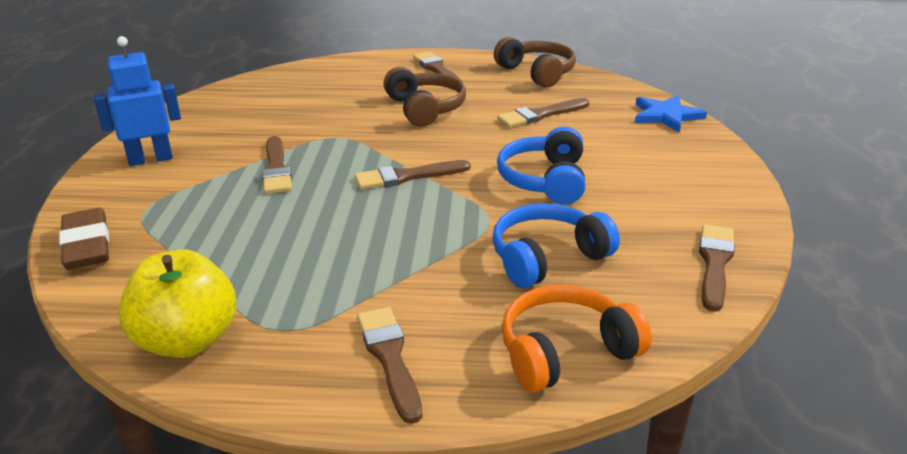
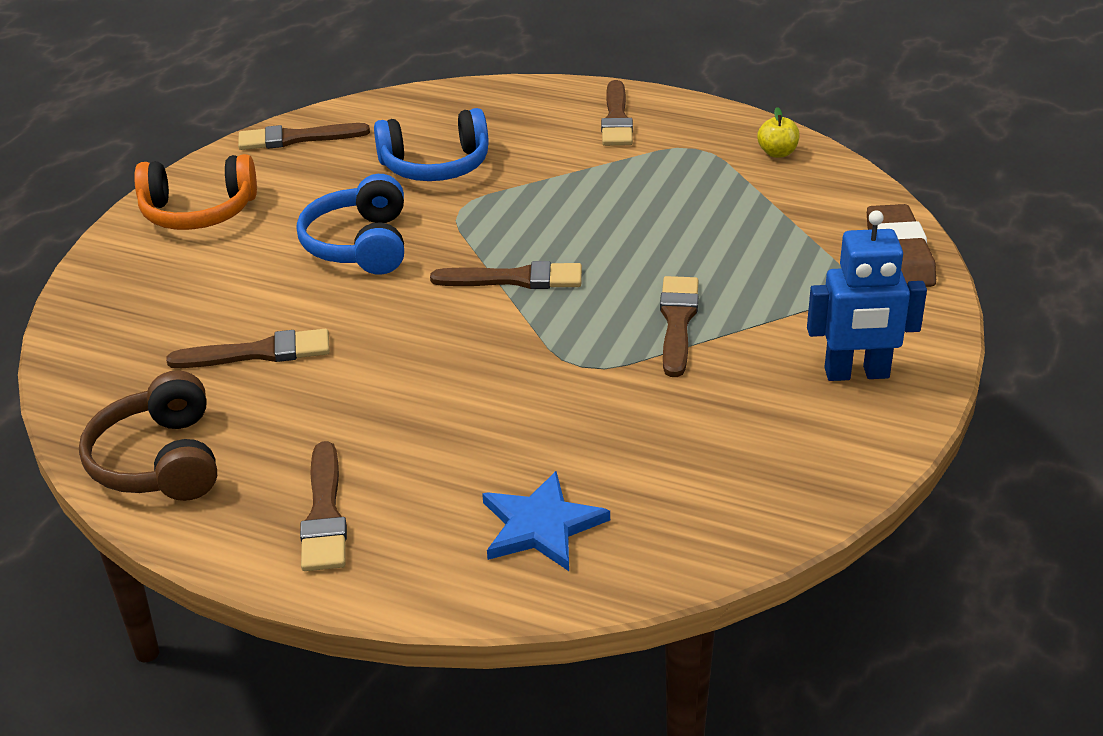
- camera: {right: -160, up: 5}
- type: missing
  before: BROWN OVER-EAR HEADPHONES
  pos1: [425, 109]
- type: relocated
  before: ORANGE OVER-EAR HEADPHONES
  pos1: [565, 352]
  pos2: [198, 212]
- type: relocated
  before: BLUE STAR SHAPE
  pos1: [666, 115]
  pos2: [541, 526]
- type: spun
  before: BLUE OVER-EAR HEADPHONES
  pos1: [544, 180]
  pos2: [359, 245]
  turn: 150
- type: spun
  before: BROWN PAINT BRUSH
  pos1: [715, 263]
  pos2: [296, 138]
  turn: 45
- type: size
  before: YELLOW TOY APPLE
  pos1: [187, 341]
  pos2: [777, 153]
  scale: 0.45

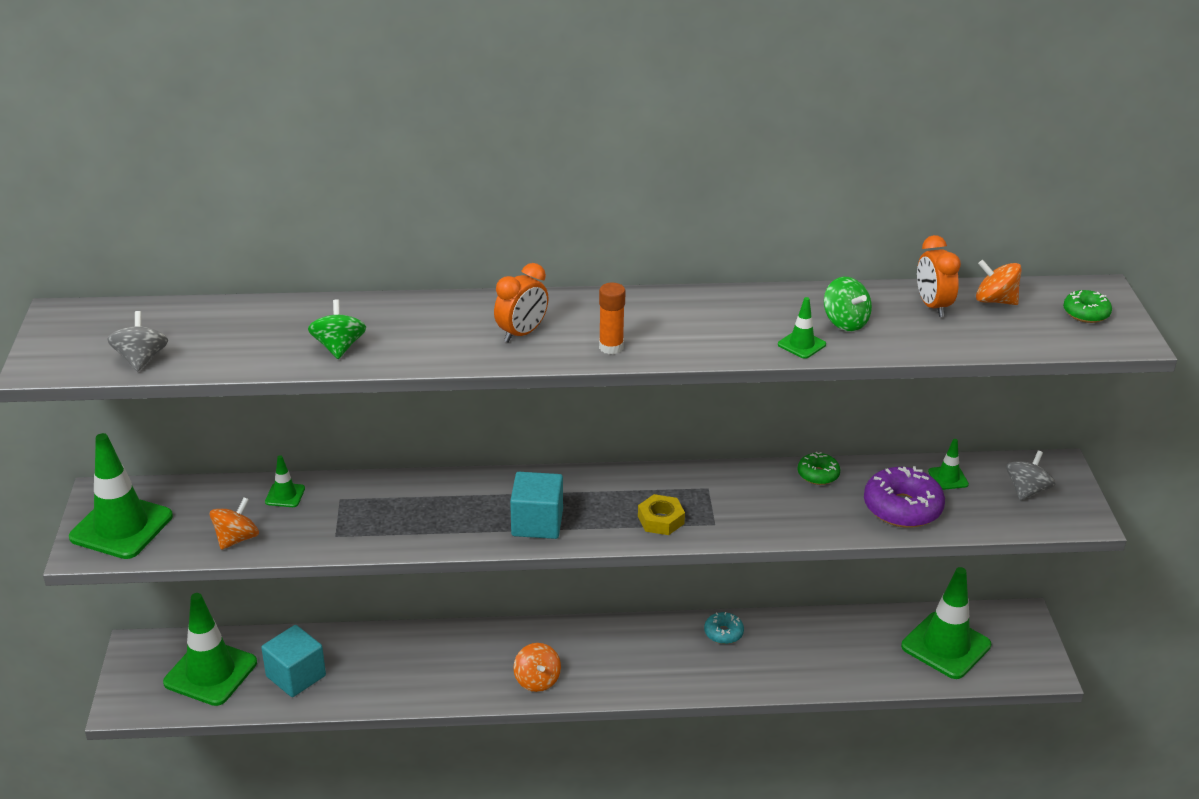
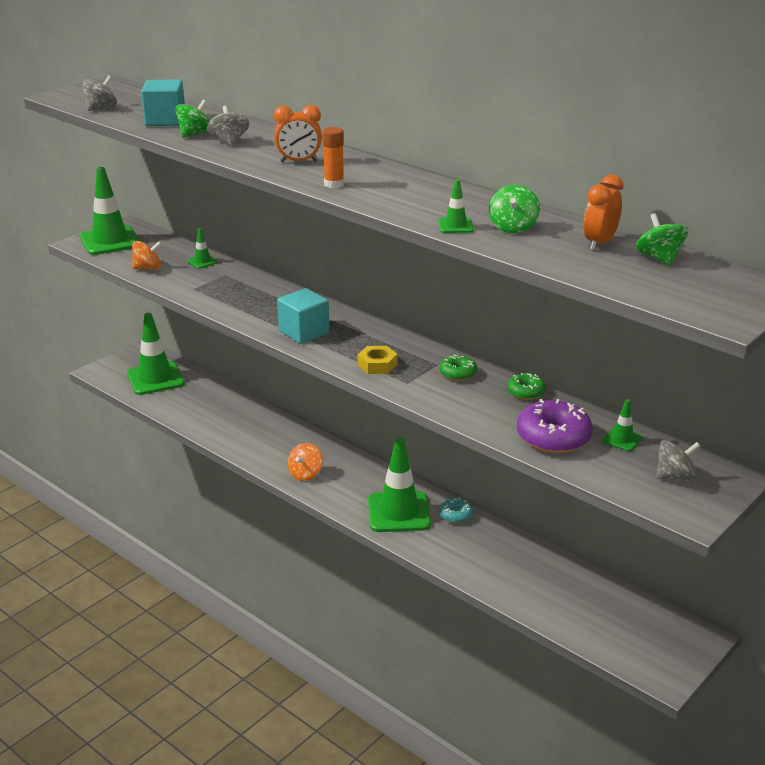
- camera: {right: 45, up: -5}
- type: appeared
  after: GREY TOY TOP
  pos2: [229, 142]
- type: relocated
  before: TEAL SOLID CUBE
  pos1: [296, 676]
  pos2: [165, 120]
- type: relocated
  before: LEAF-GREEN SAFETY CONE
  pos1: [946, 646]
  pos2: [398, 512]
- type: relocated
  before: LEAF-GREEN DONUT
  pos1: [1086, 313]
  pos2: [458, 373]
- type: colour
  before: ORANGE TOY TOP
  after: LEAF-GREEN TOY TOP
  pos1: [995, 300]
  pos2: [659, 258]

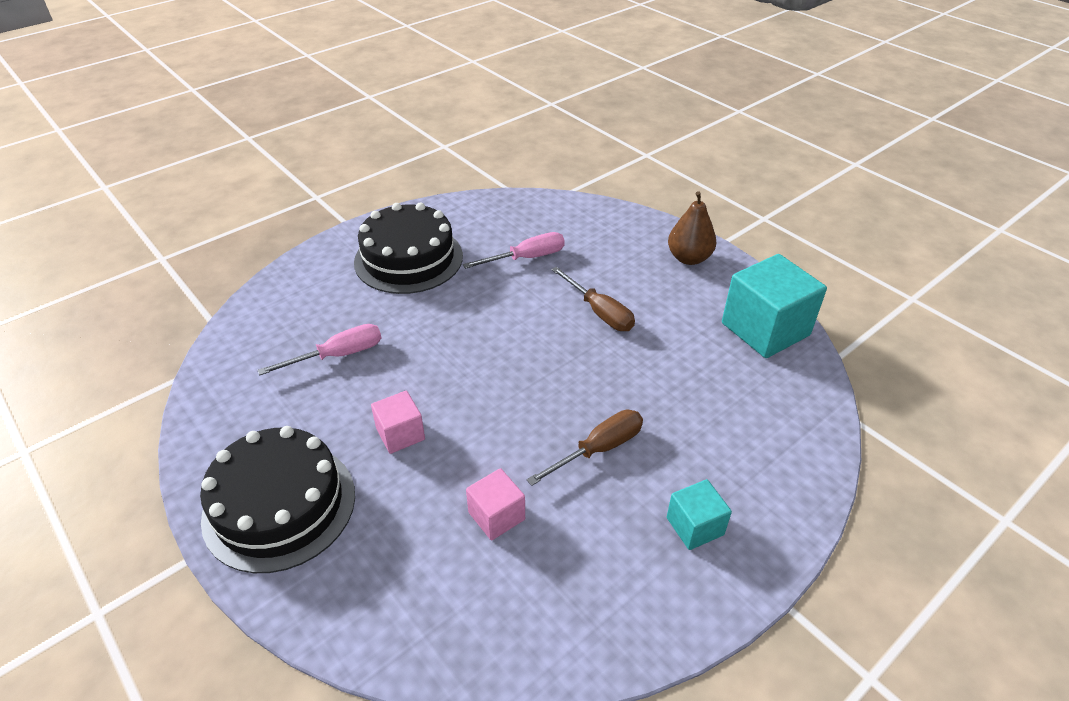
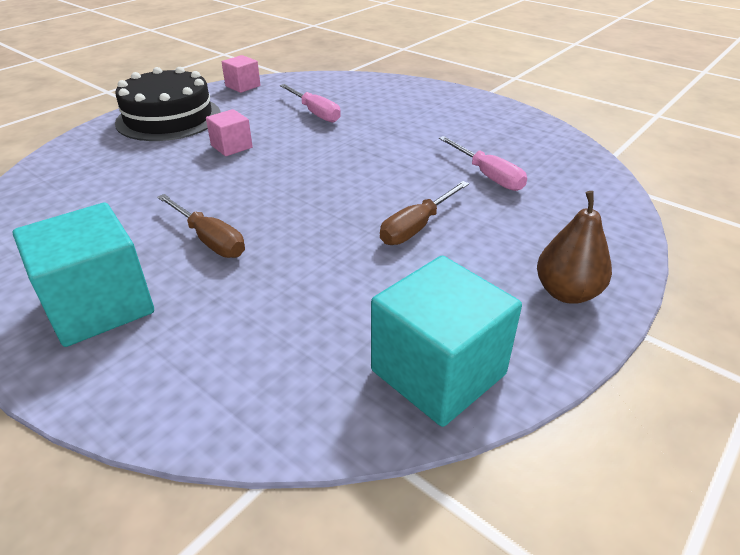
- camera: {right: 80, up: -5}
- type: missing
  before: BLACK GATEAU
  pos1: [408, 259]
- type: relocated
  before: PINK SOLID CUBE
  pos1: [496, 516]
  pos2: [243, 86]
- type: size
  before: TEAL SOLID CUBE
  pos1: [695, 526]
  pos2: [99, 306]
  scale: 1.9

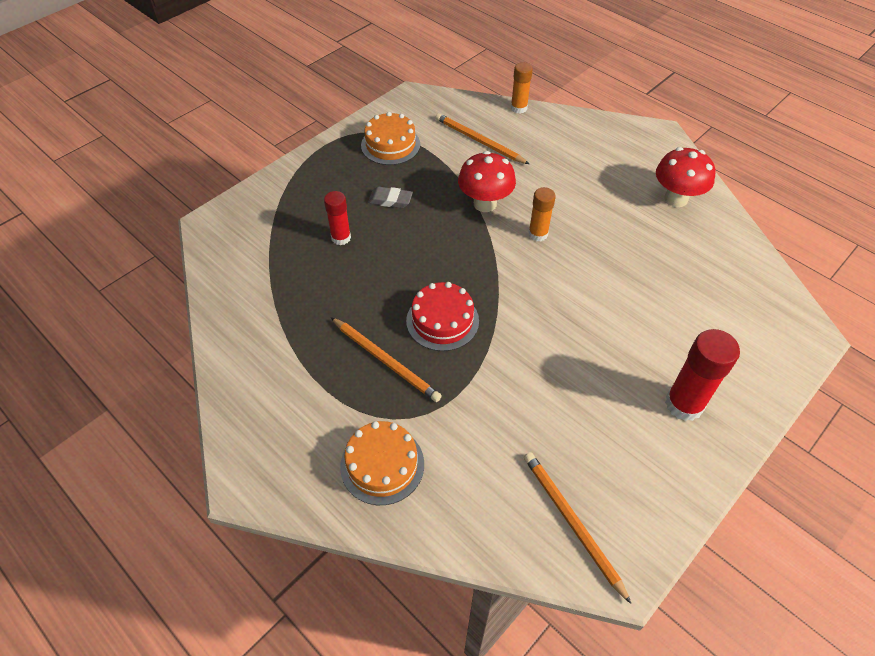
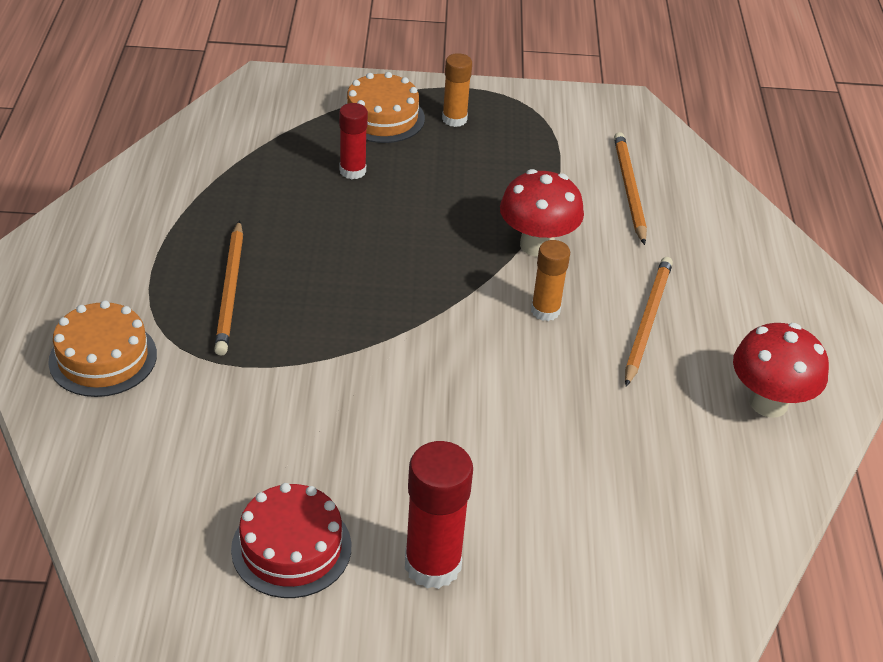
- camera: {right: 45, up: -10}
- type: missing
  before: GREY GUM ERASER
  pos1: [390, 200]
- type: relocated
  before: ORANGE GATEAU
  pos1: [390, 145]
  pos2: [382, 117]
- type: relocated
  before: SCARLET GATEAU
  pos1: [442, 321]
  pos2: [291, 547]
- type: relocated
  before: ORANGE STICK OF GLUE
  pos1: [519, 108]
  pos2: [454, 119]
- type: relocated
  before: ORANGE PENCIL
  pos1: [572, 522]
  pos2: [647, 321]

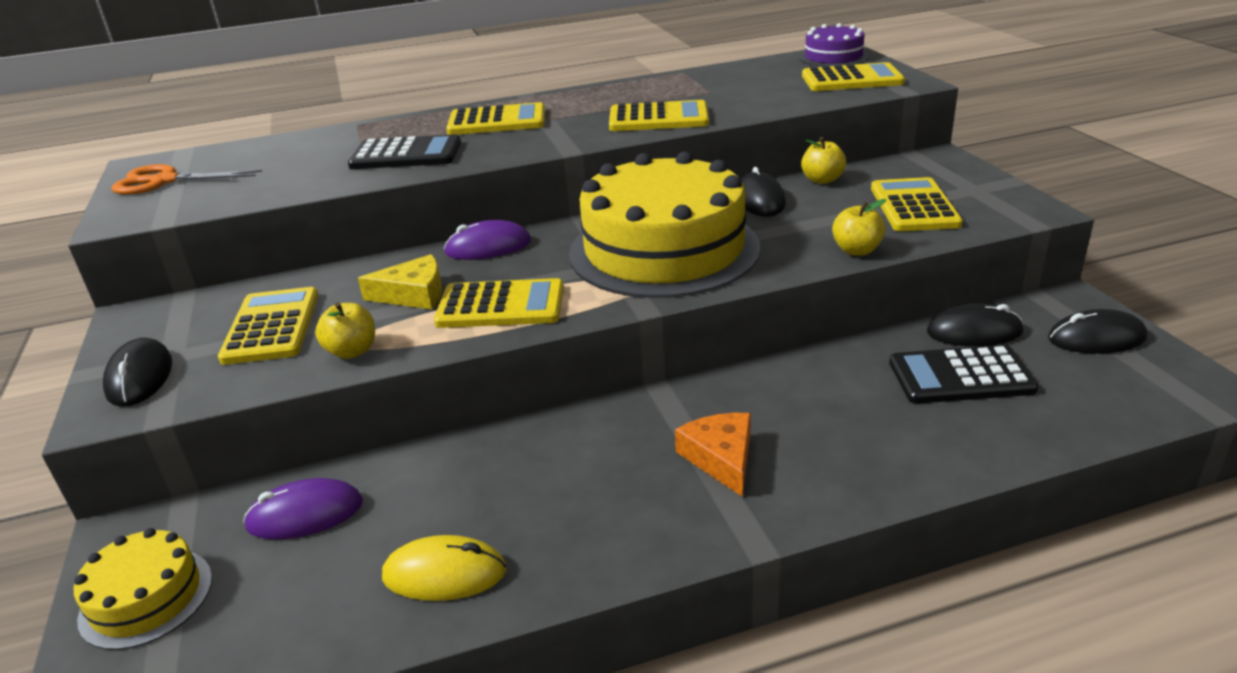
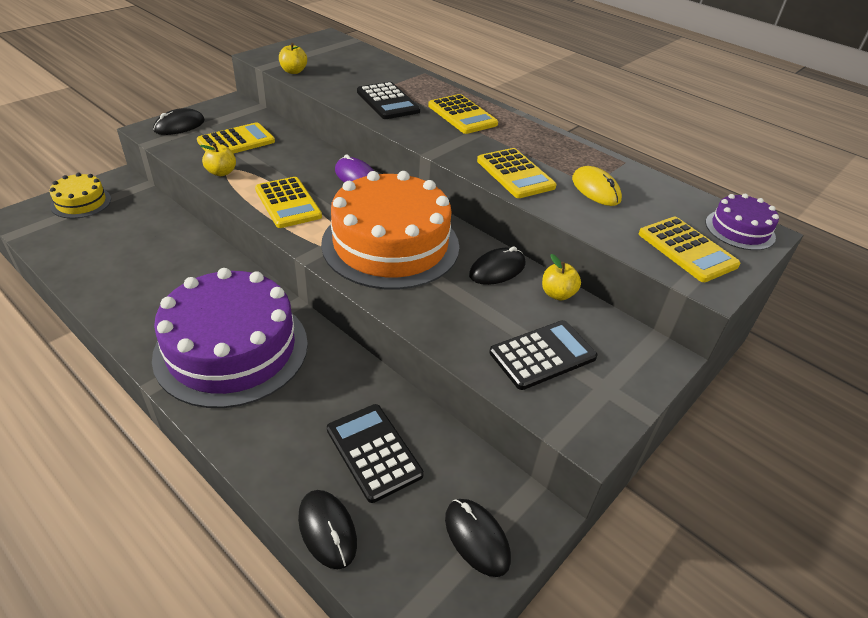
- camera: {right: 55, up: 10}
- type: missing
  before: ORANGE SCISSORS
  pos1: [164, 181]
- type: missing
  before: VIOLET MOUSE
  pos1: [305, 514]
- type: missing
  before: YELLOW PIECE OF CHEESE
  pos1: [414, 294]
- type: relocated
  before: YELLOW MOUSE
  pos1: [444, 574]
  pos2: [595, 189]
- type: relocated
  before: YELLOW TOY APPLE
  pos1: [856, 250]
  pos2: [293, 71]
- type: relocated
  before: BLACK MOUSE
  pos1: [974, 332]
  pos2: [327, 530]
- type: exchanged
  before: ORANGE PIECE OF CHEESE
  after: VIOLET GATEAU
  pos1: [721, 458]
  pos2: [231, 349]
- type: colour
  before: YELLOW GATEAU
  after: ORANGE GATEAU
  pos1: [664, 250]
  pos2: [390, 244]
- type: colour
  before: YELLOW ADDING MACHINE
  after: BLACK ADDING MACHINE
  pos1: [914, 206]
  pos2: [542, 355]

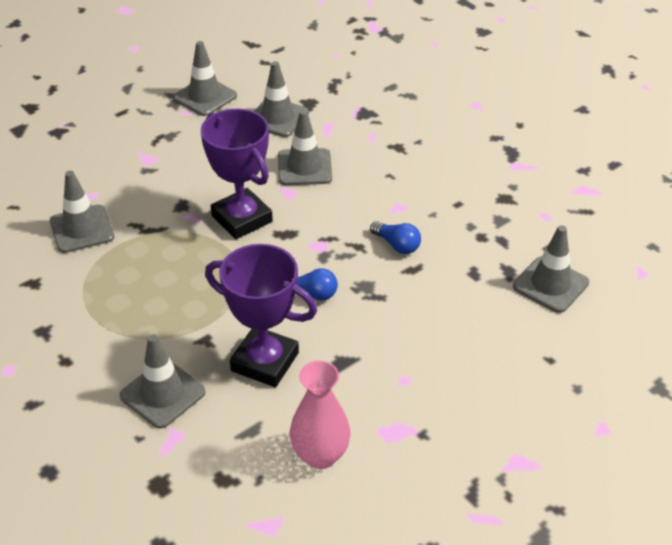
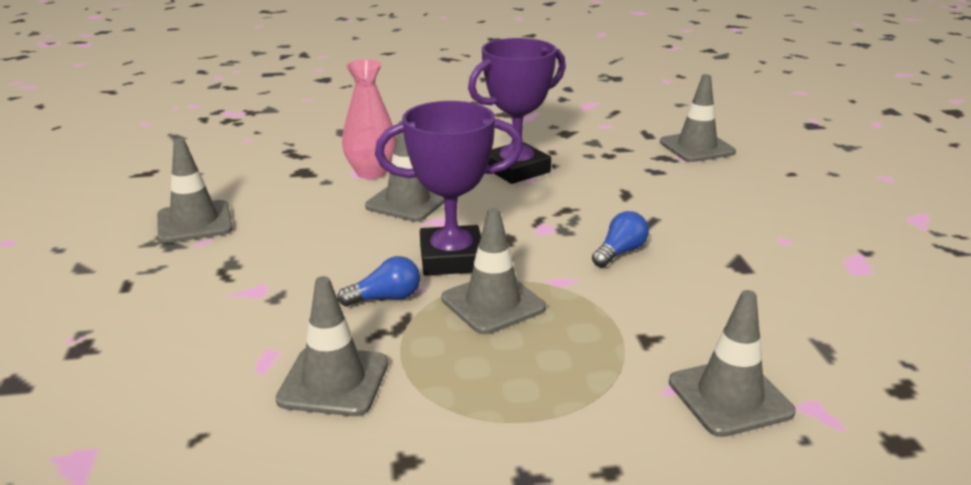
- camera: {right: -60, up: -15}
- type: relocated
  before: VIOLET PRIZE CUP
  pos1: [265, 362]
  pos2: [516, 170]
- type: relocated
  before: GREY SAFETY CONE
  pos1: [277, 118]
  pos2: [493, 303]
- type: relocated
  before: PINK FLOWER VASE
  pos1: [320, 455]
  pos2: [371, 172]
- type: relocated
  before: BLUE LIGHTBULB
  pos1: [397, 245]
  pos2: [385, 298]

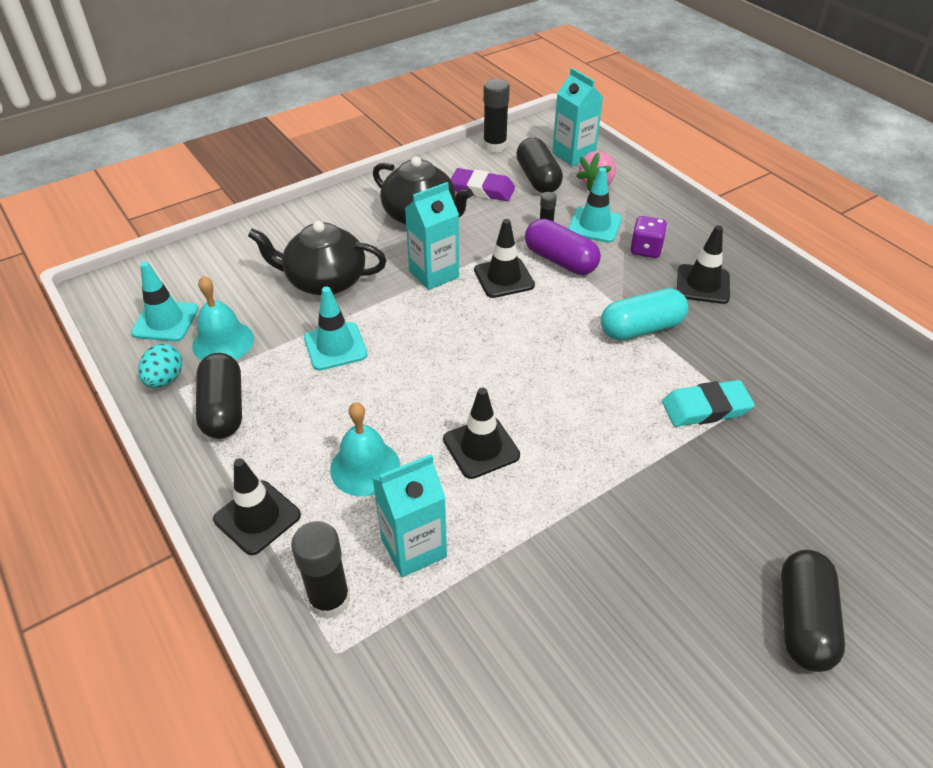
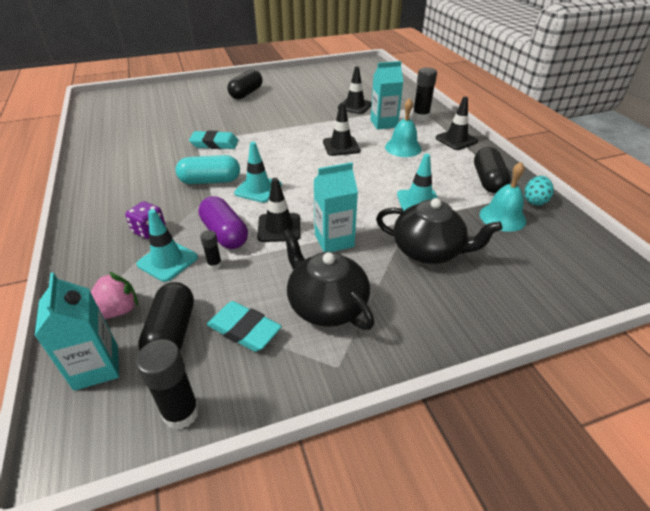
- camera: {right: -165, up: -5}
- type: relocated
  before: TEAL SAFETY CONE
  pos1: [165, 321]
  pos2: [258, 189]
- type: relocated
  before: BLACK SAFETY CONE
  pos1: [702, 284]
  pos2: [355, 106]
- type: colour
  before: VIOLET GUM ERASER
  after: TEAL GUM ERASER
  pos1: [482, 189]
  pos2: [244, 330]

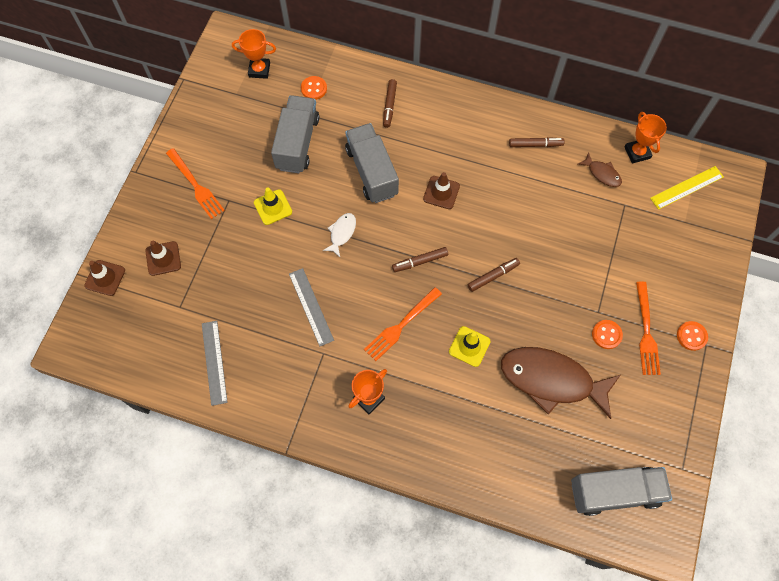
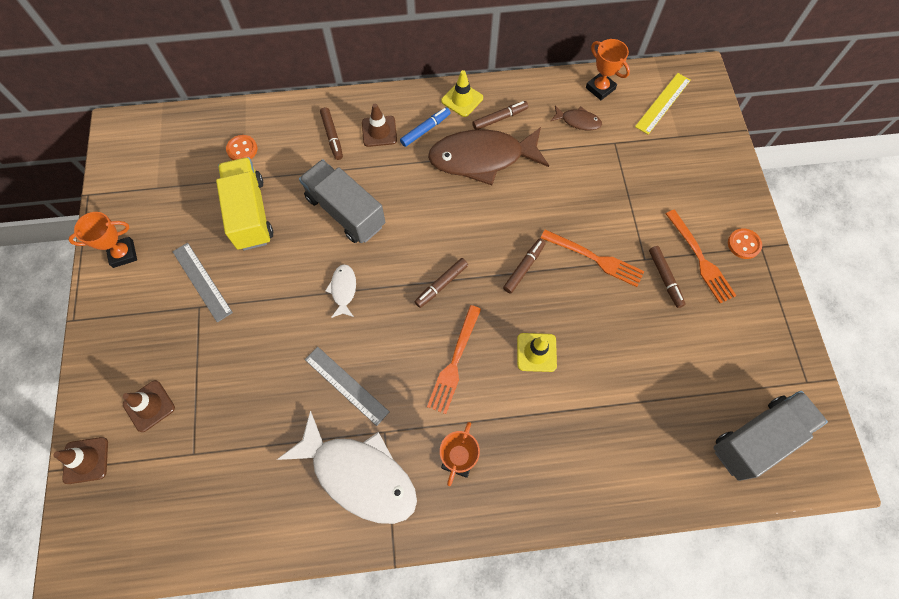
- camera: {right: -25, up: 0}
- type: appeared
  after: PURE WHITE FISH FIGURE
  pos2: [359, 475]
- type: appeared
  after: BLUE FELT PEN
  pos2: [425, 130]
- type: relocated
  before: ORANGE DINNER FORK
  pos1: [196, 186]
  pos2: [595, 259]
- type: relocated
  before: GREY STRAIGHTEDGE
  pos1: [214, 362]
  pos2: [202, 281]
- type: relocated
  before: ORANGE PRIZE CUP
  pos1: [259, 70]
  pos2: [123, 254]
- type: relocated
  before: YELLOW SAFETY CONE
  pos1: [273, 207]
  pos2: [462, 99]
- type: relocated
  before: BROWN SAFETY CONE
  pos1: [441, 192]
  pos2: [379, 131]
- type: relocated
  before: BROWN FISH FIGURE
  pos1: [552, 380]
  pos2: [482, 158]
- type: exchanged
  before: ORANGE BUTTON
  after: BROWN FELT PEN
  pos1: [606, 335]
  pos2: [665, 278]
- type: colour
  before: GREY TRUCK
  after: YELLOW TRUCK
  pos1: [297, 143]
  pos2: [250, 213]

